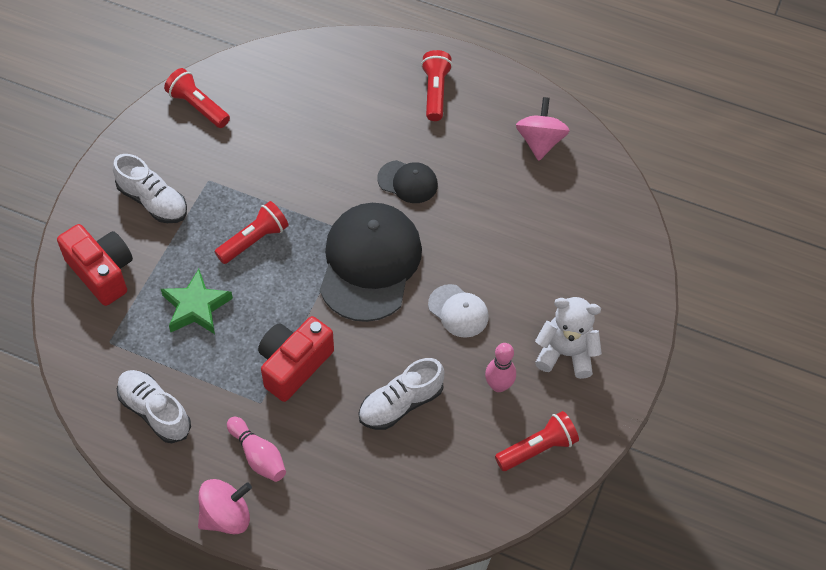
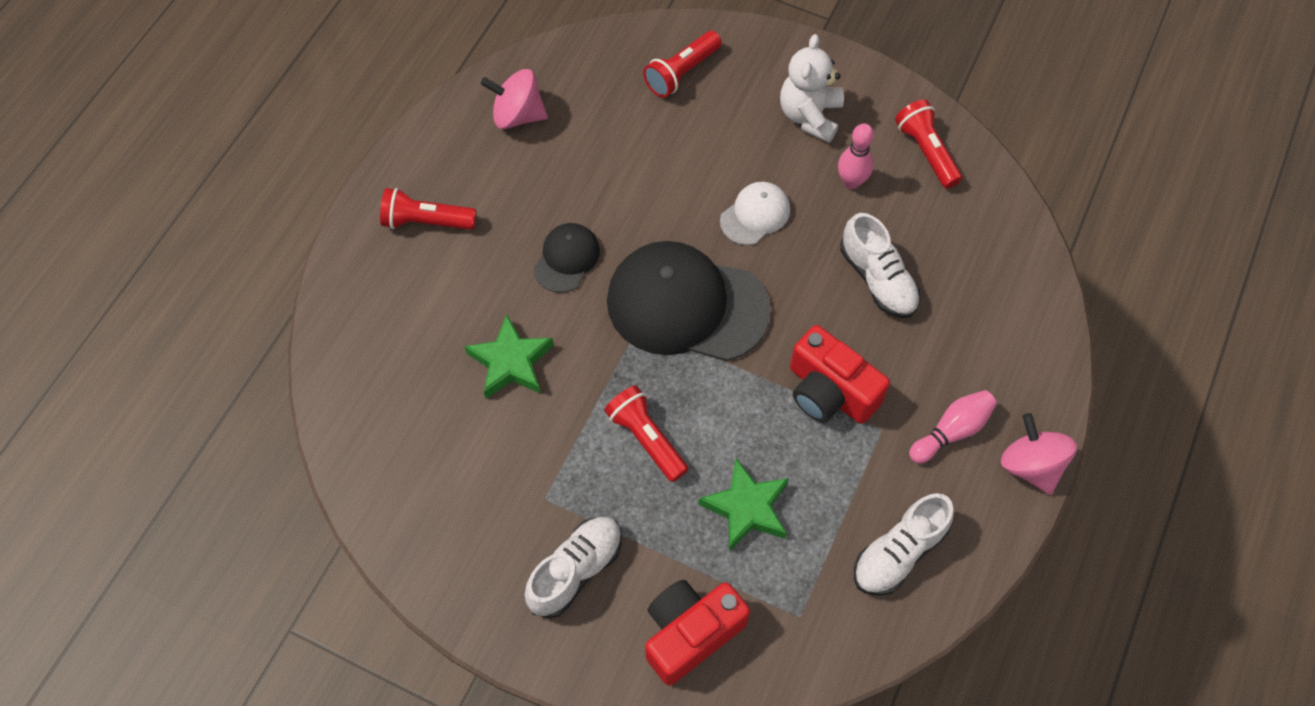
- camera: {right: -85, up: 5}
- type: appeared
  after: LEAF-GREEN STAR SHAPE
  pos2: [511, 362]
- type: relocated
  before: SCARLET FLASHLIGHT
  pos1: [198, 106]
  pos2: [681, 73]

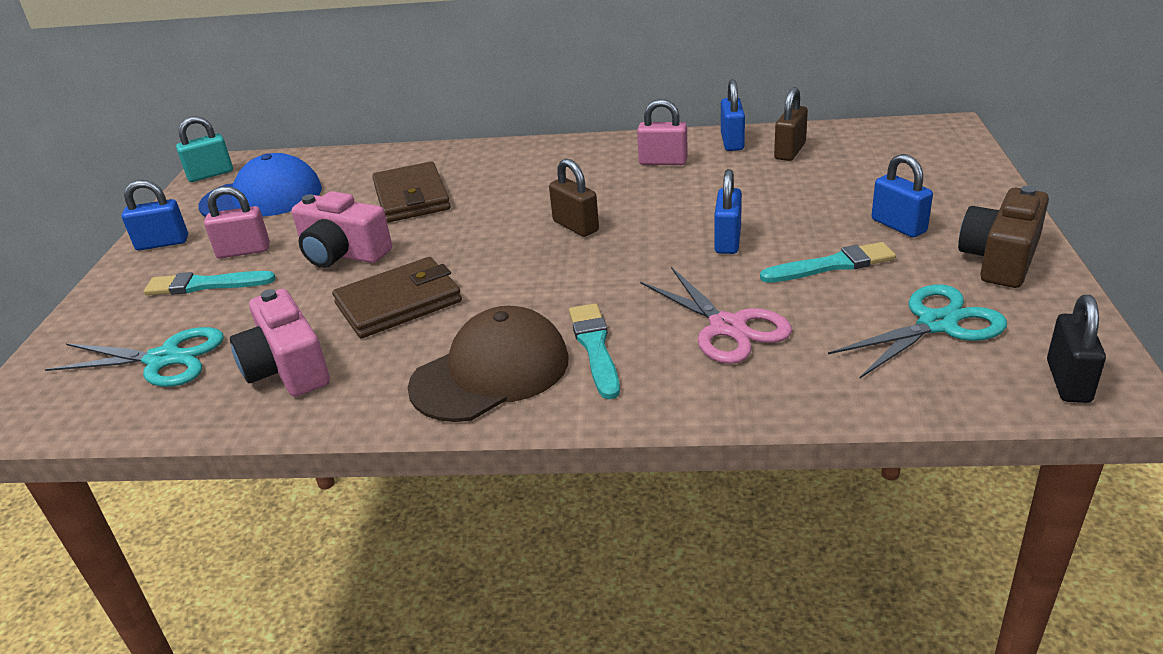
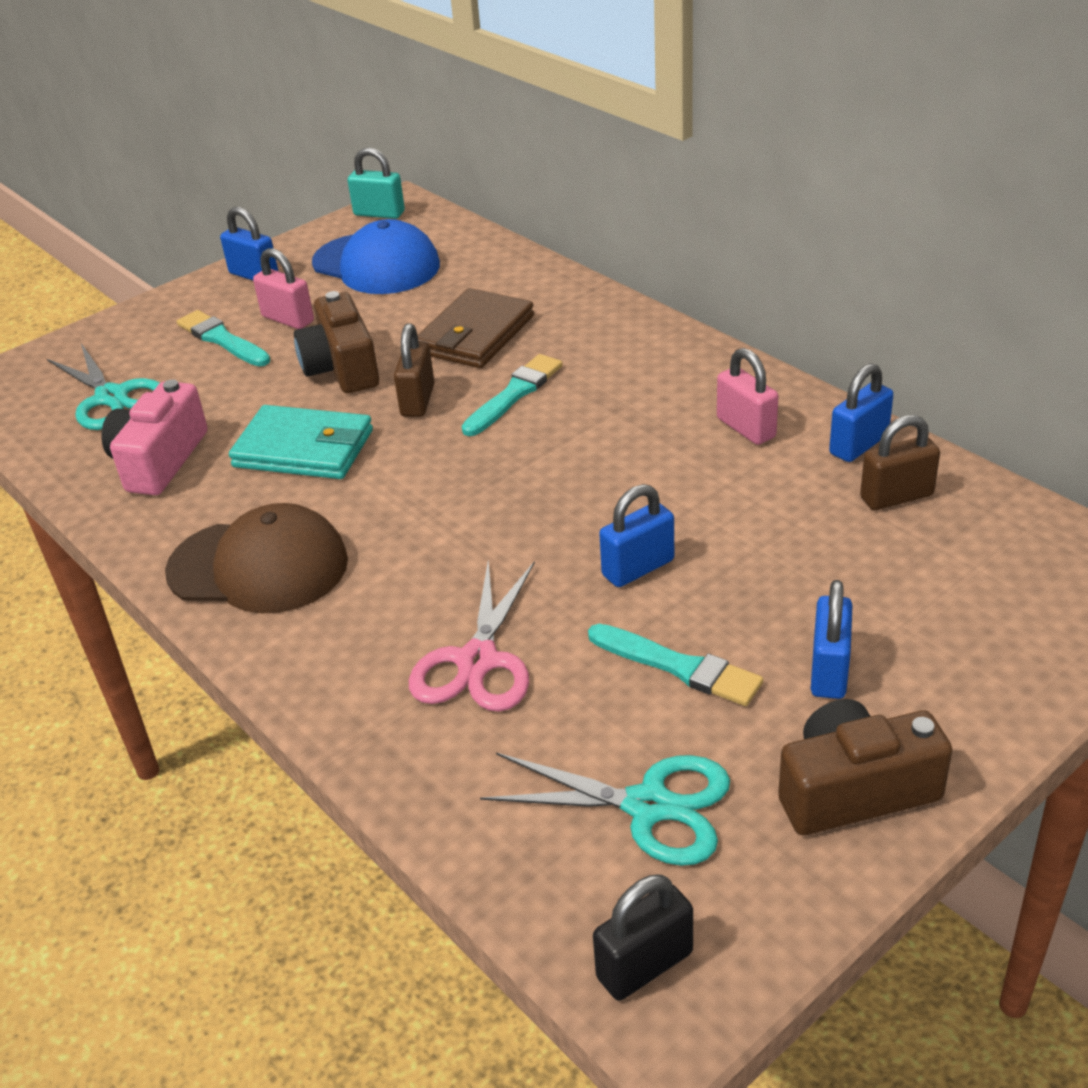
- camera: {right: 45, up: 5}
- type: relocated
  before: BROWN SMALL LOCK
  pos1: [575, 226]
  pos2: [418, 401]
- type: relocated
  before: TEAL PAINT BRUSH
  pos1: [595, 347]
  pos2: [514, 394]
- type: colour
  before: PINK CAMERA
  after: BROWN CAMERA
  pos1: [343, 253]
  pos2: [342, 367]
- type: colour
  before: BROWN WALLET
  after: TEAL WALLET
  pos1: [399, 303]
  pos2: [304, 449]

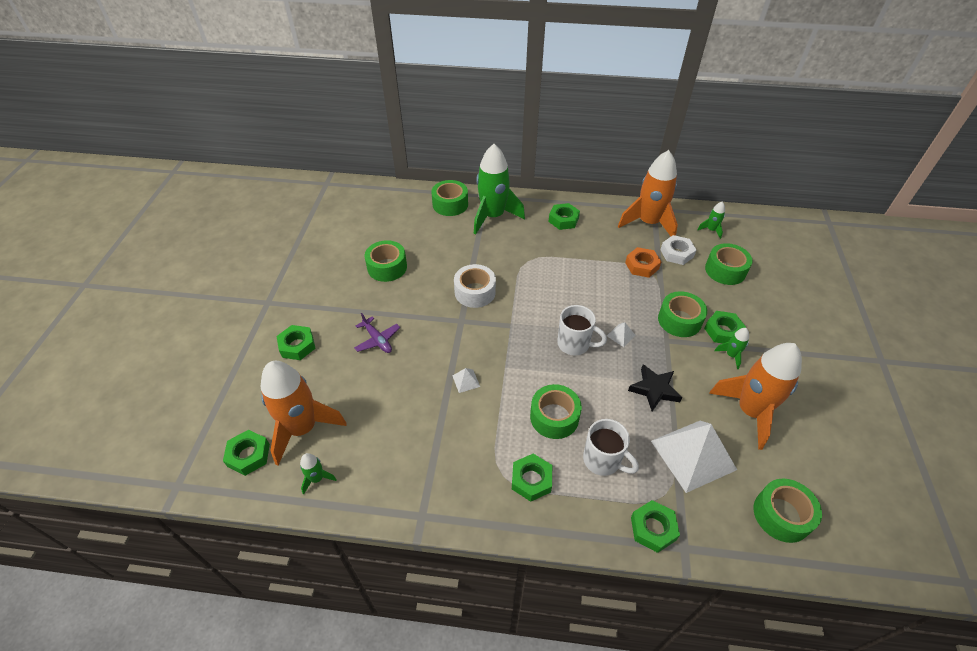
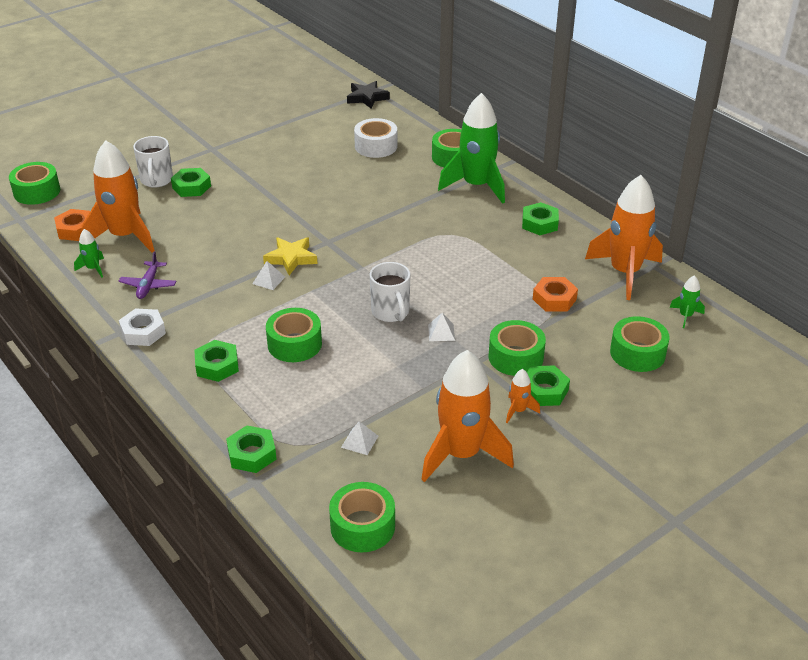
- camera: {right: 45, up: -10}
- type: appeared
  after: YELLOW STAR SHAPE
  pos2: [291, 258]
- type: relocated
  before: VIOLET AEROPLANE
  pos1: [377, 340]
  pos2: [148, 285]
- type: relocated
  before: LEAF-GREEN TAPE
  pos1: [387, 267]
  pos2: [37, 192]
- type: relocated
  before: PURE WHITE TAPE
  pos1: [475, 292]
  pos2: [376, 146]
- type: relocated
  before: PURE WHITE MUG
  pos1: [603, 460]
  pos2: [156, 180]
- type: relocated
  before: BLACK STAR SHAPE
  pos1: [654, 389]
  pos2: [367, 98]
- type: relocated
  before: PURE WHITE HEXAGON NUT
  pos1: [676, 253]
  pos2: [143, 332]
- type: colour
  before: LEAF-GREEN HEXAGON NUT
  after: ORANGE HEXAGON NUT
  pos1: [248, 455]
  pos2: [75, 229]
- type: colour
  before: LEAF-GREEN SPACESHIP
  after: ORANGE SPACESHIP
  pos1: [731, 355]
  pos2: [518, 410]
- type: size
  before: PURE WHITE SOLID PYRAMID
  pos1: [693, 455]
  pos2: [359, 441]
  scale: 0.4

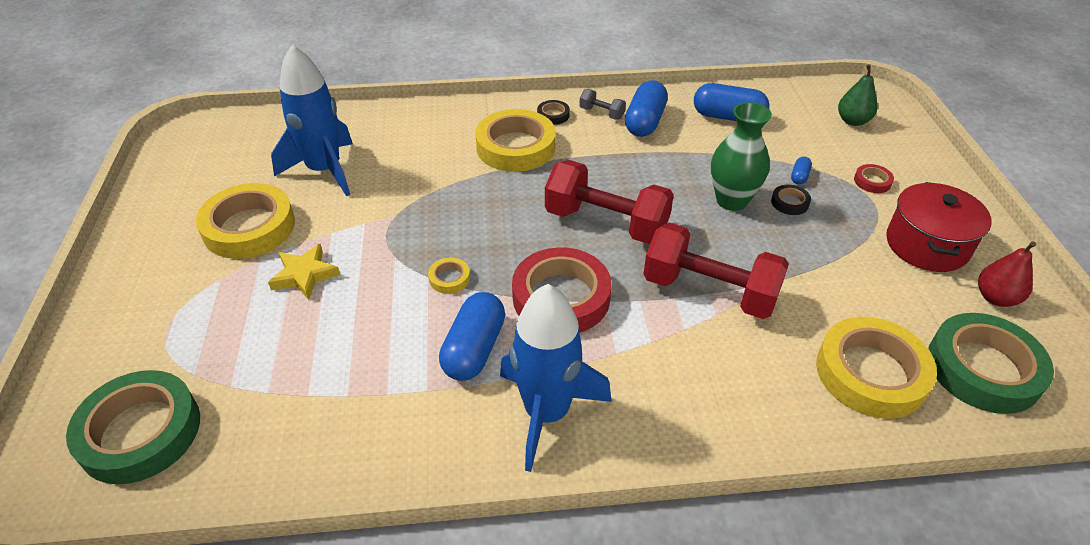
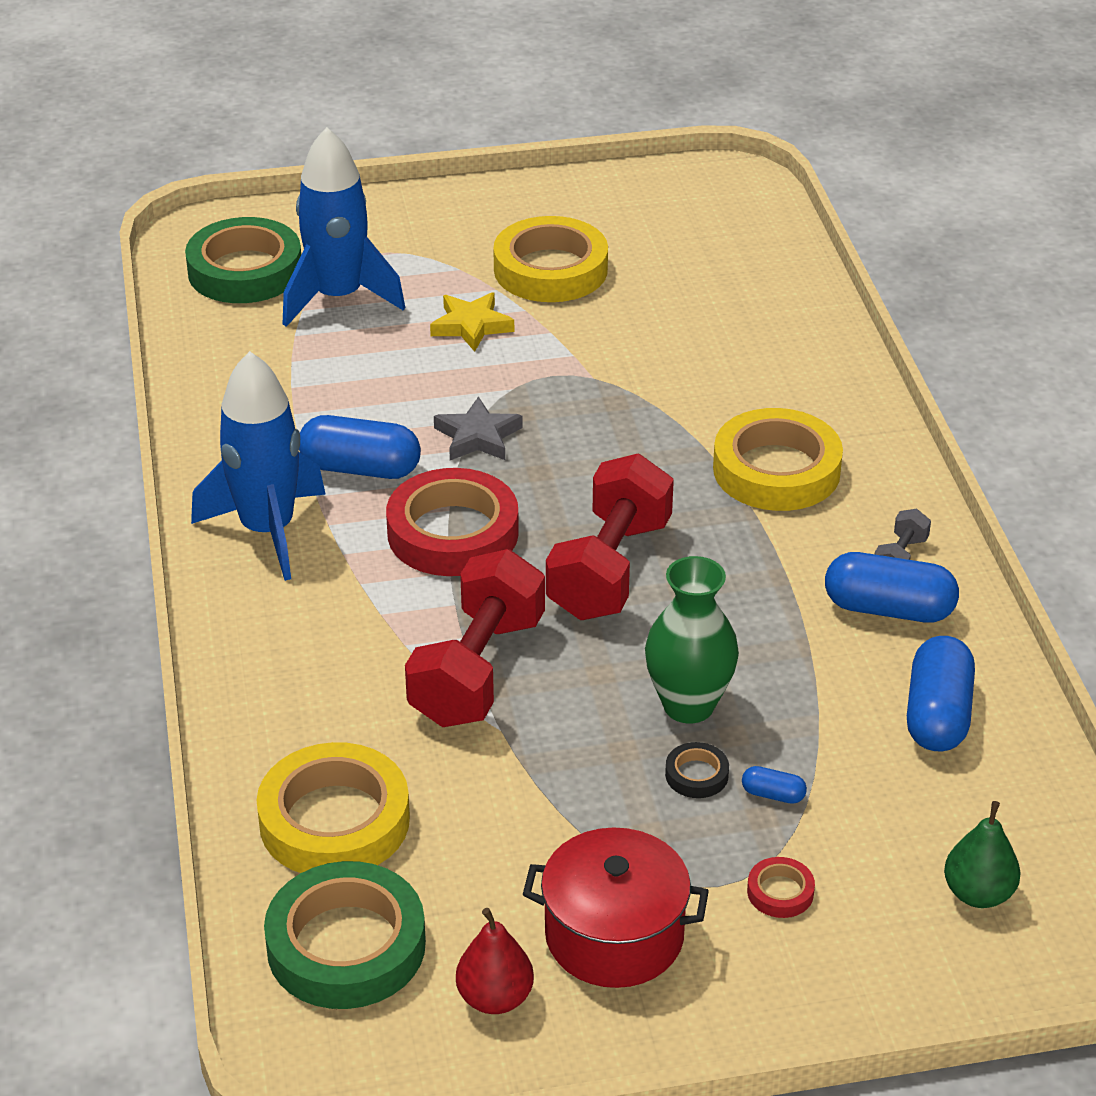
- camera: {right: 85, up: -5}
- type: missing
  before: BLACK TAPE
  pos1: [553, 115]
- type: relocated
  before: BLUE SPACESHIP
  pos1: [325, 170]
  pos2: [339, 297]
- type: exchanged
  before: YELLOW TAPE
  after: GREY STAR SHAPE
  pos1: [449, 278]
  pos2: [477, 436]

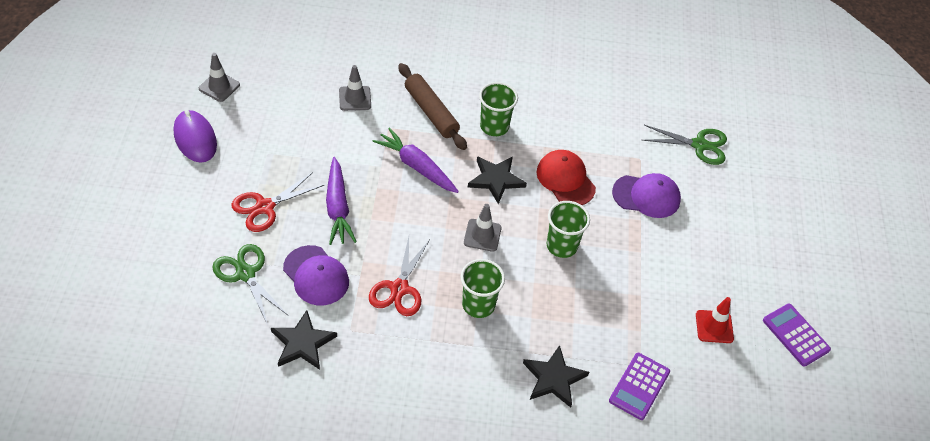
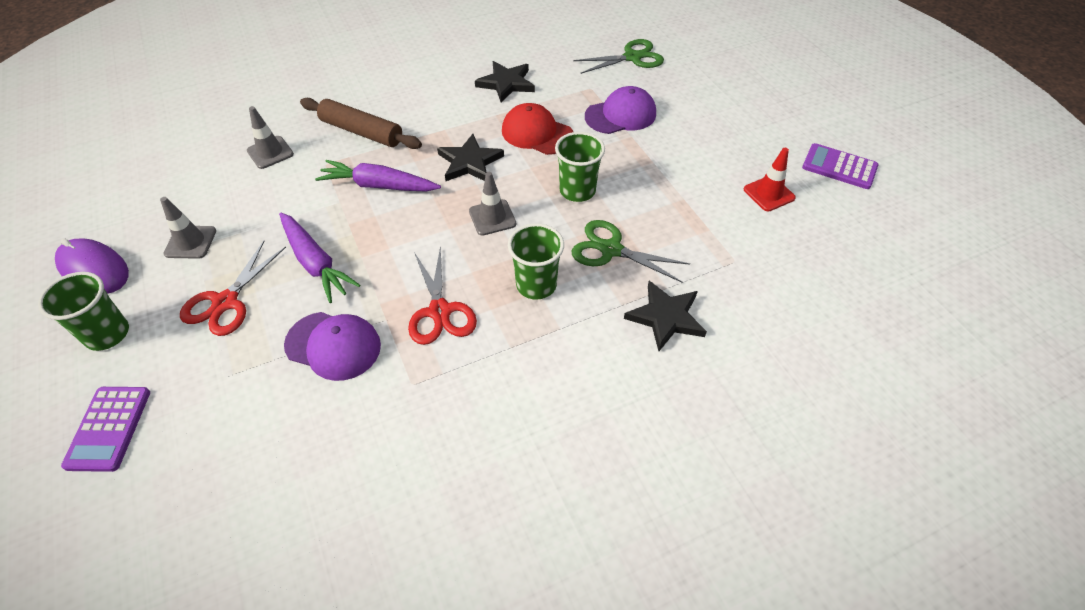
- camera: {right: -25, up: 0}
- type: relocated
  before: GREY SAFETY CONE
  pos1: [219, 87]
  pos2: [190, 242]
- type: relocated
  before: LEAF-GREEN SCISSORS
  pos1: [245, 274]
  pos2: [611, 250]
- type: relocated
  before: BLACK STAR SHAPE
  pos1: [302, 343]
  pos2: [506, 83]
- type: relocated
  before: LEAF-GREEN CUP
  pos1: [494, 126]
  pos2: [107, 334]
- type: relocated
  before: VIOLET ADDING MACHINE
  pos1: [639, 386]
  pos2: [109, 428]

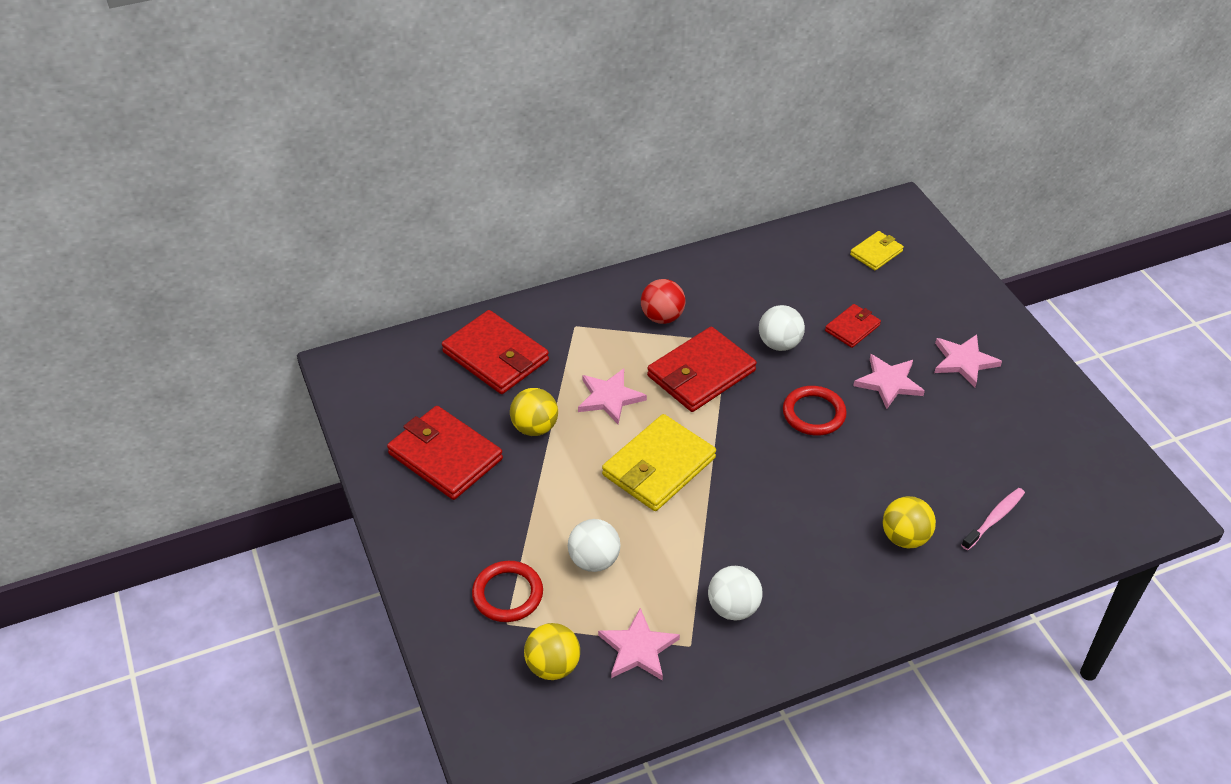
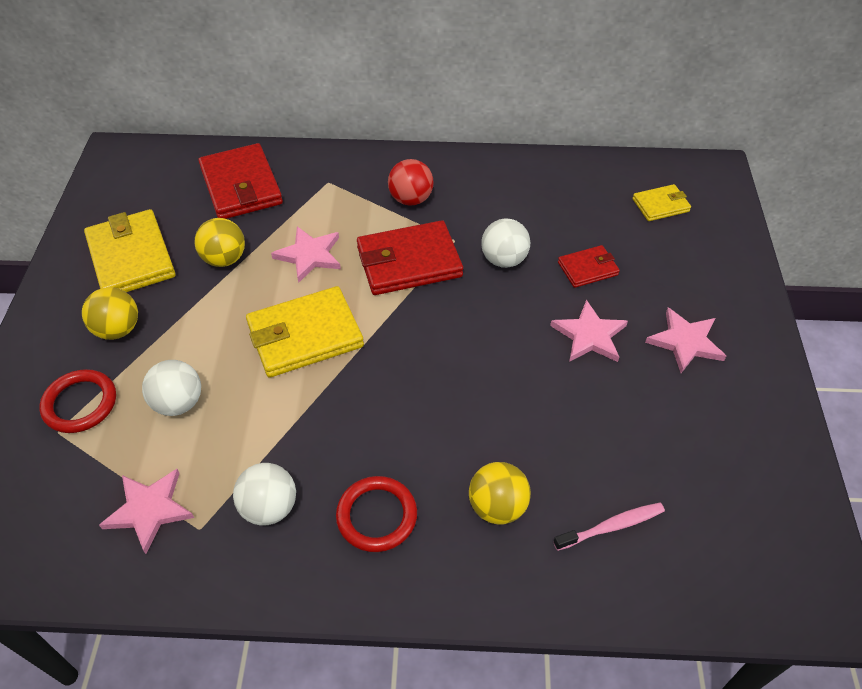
- camera: {right: 25, up: 5}
- type: relocated
  before: YELLOW BALL
  pos1: [553, 666]
  pos2: [118, 329]
- type: relocated
  before: SCARLET RING
  pos1: [814, 413]
  pos2: [377, 516]
- type: colour
  before: SCARLET WALLET
  after: YELLOW WALLET
  pos1: [445, 456]
  pos2: [131, 257]

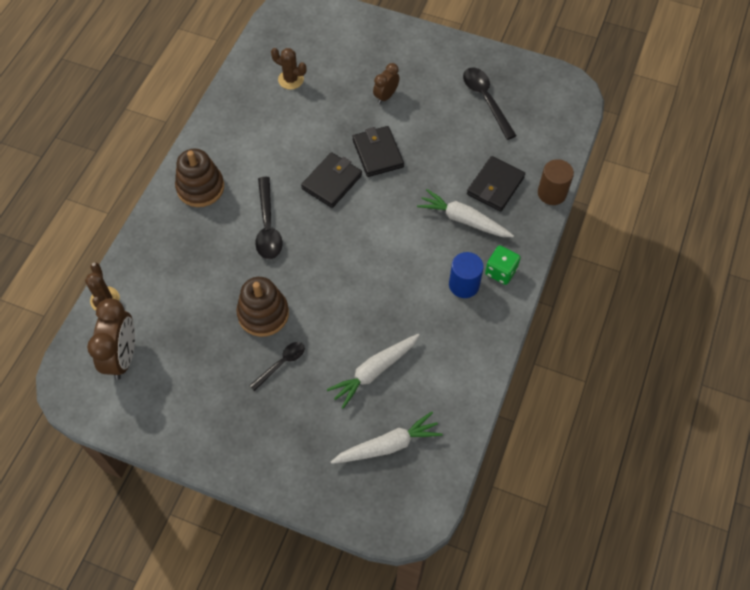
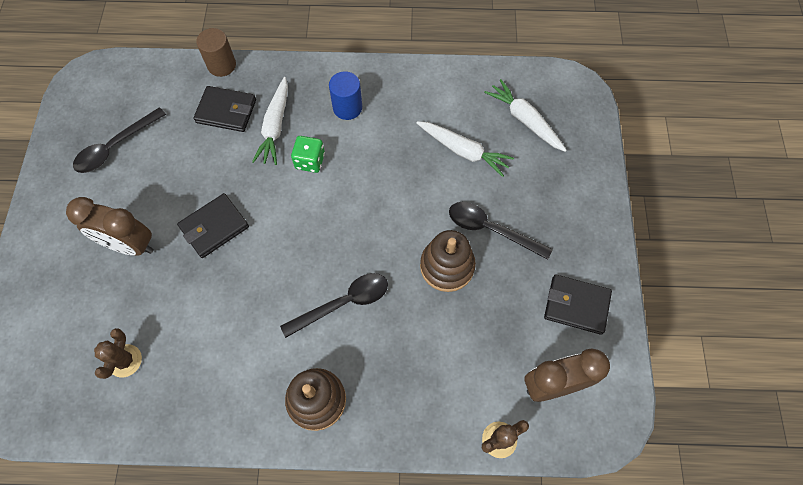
- camera: {right: -110, up: 5}
- type: relocated
  before: BLACK WALLET
  pos1: [332, 182]
  pos2: [576, 305]
- type: relocated
  before: LEAF-GREEN DICE
  pos1: [500, 271]
  pos2: [310, 161]
- type: size
  before: BLACK TABLESPOON
  pos1: [281, 364]
  pos2: [491, 229]
  scale: 1.6
- type: size
  before: BROWN BEDSIDE CLOCK
  pos1: [386, 96]
  pos2: [130, 245]
  scale: 1.75

